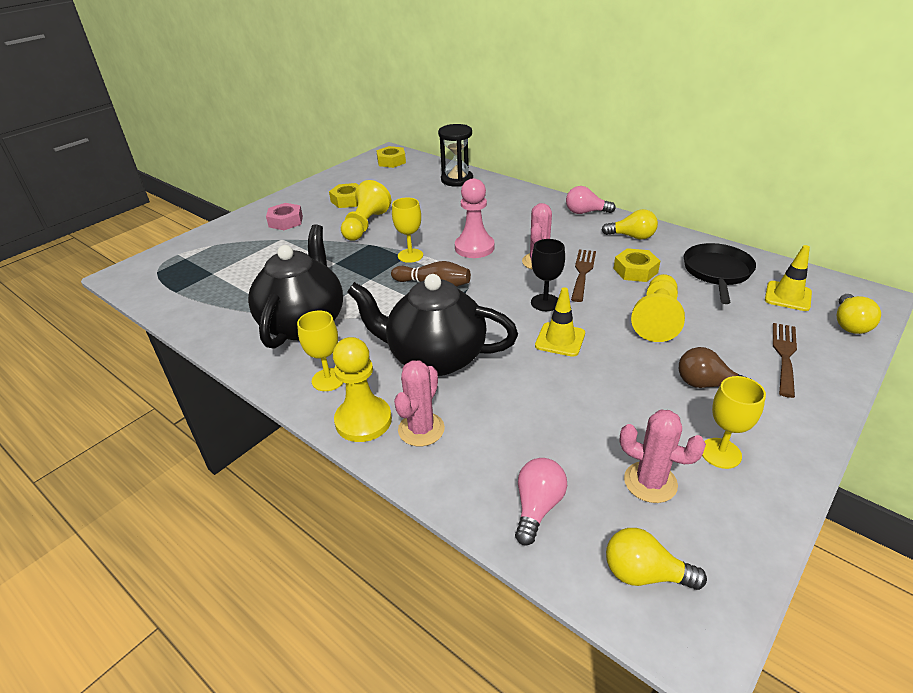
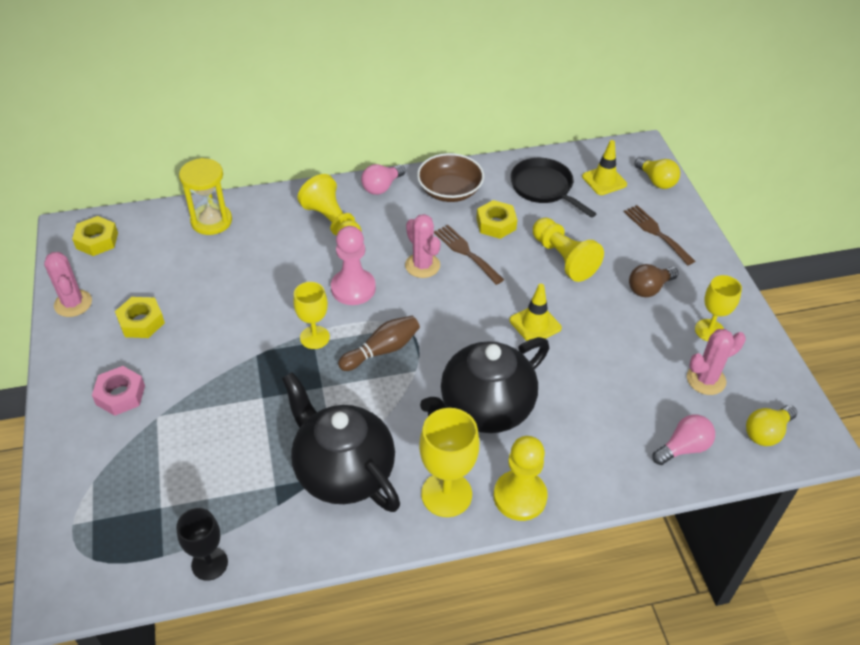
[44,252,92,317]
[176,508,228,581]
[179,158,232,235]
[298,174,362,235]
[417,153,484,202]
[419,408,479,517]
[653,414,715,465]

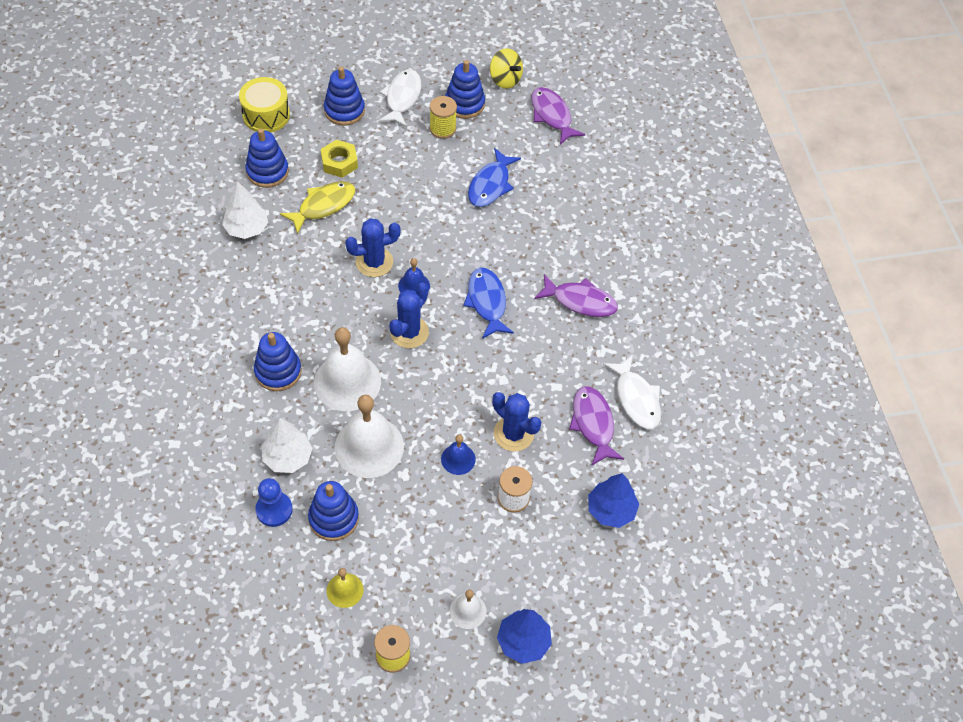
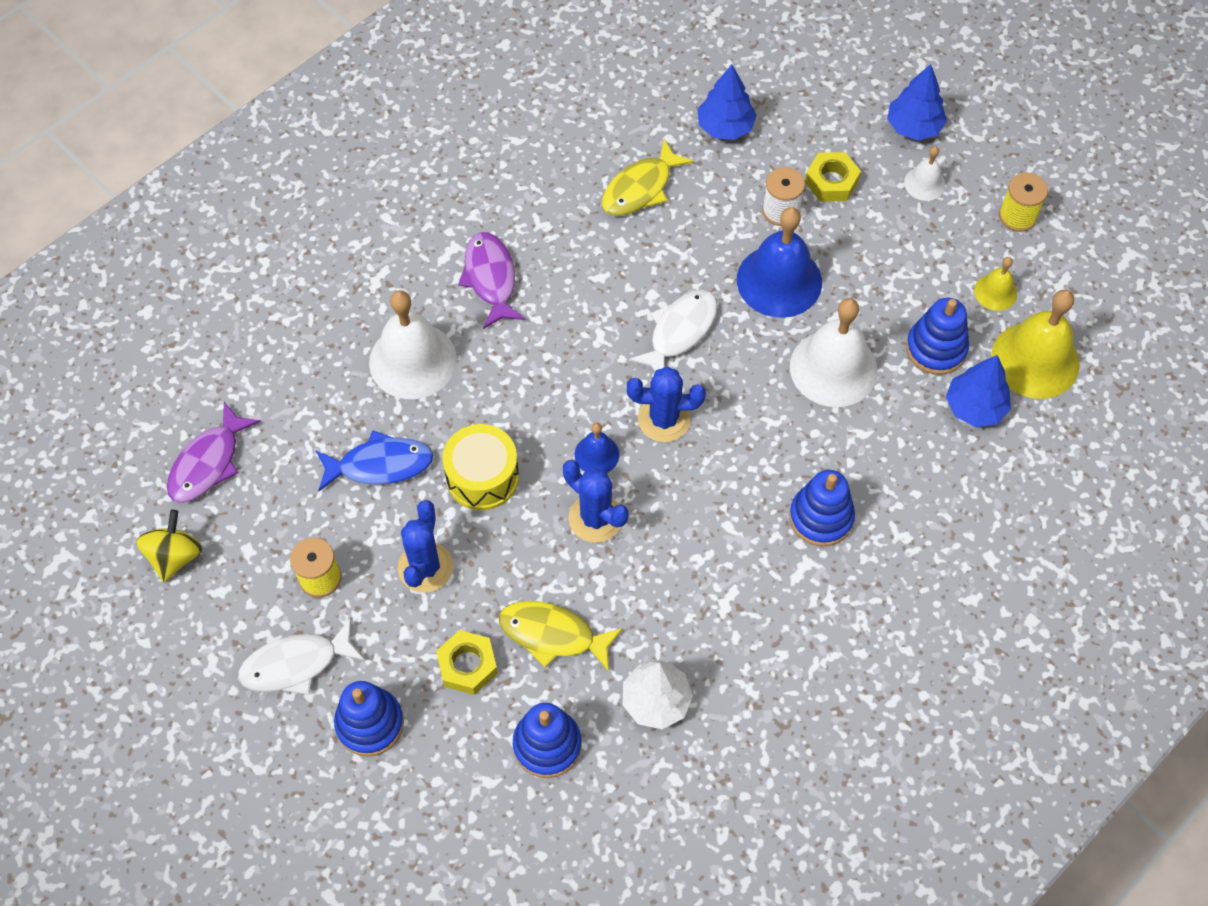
[369,290,457,399]
[398,500,453,593]
[442,424,519,510]
[602,139,694,216]
[628,290,717,371]
[737,207,822,318]
[805,152,861,202]
[946,355,1011,427]
[991,290,1080,399]
[262,418,312,473] (first image)
[445,60,485,119] (first image)
[463,268,514,339] (first image)

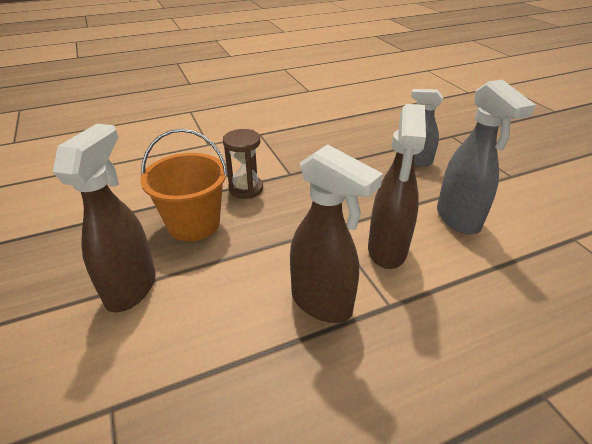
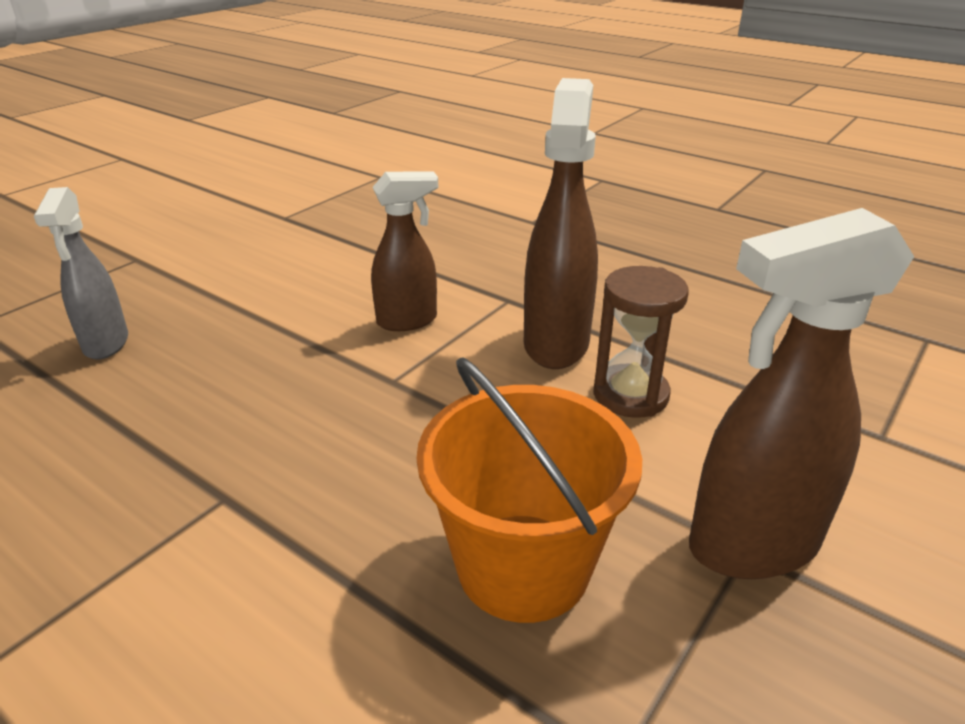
[371,171,438,331]
[593,266,689,418]
[437,80,536,235] (first image)

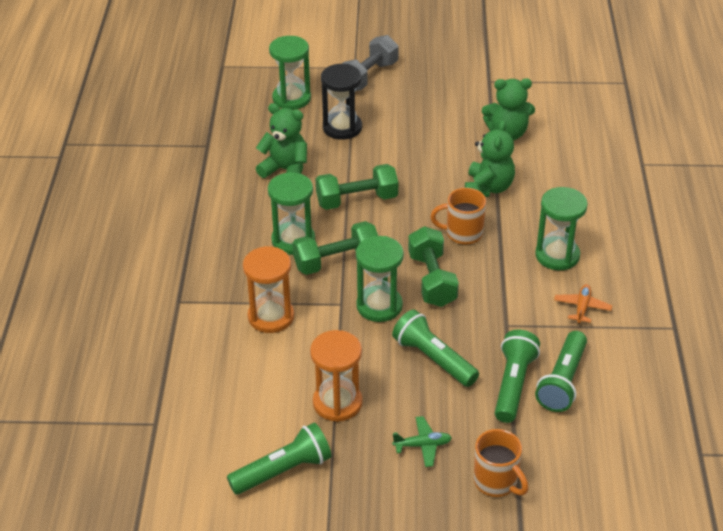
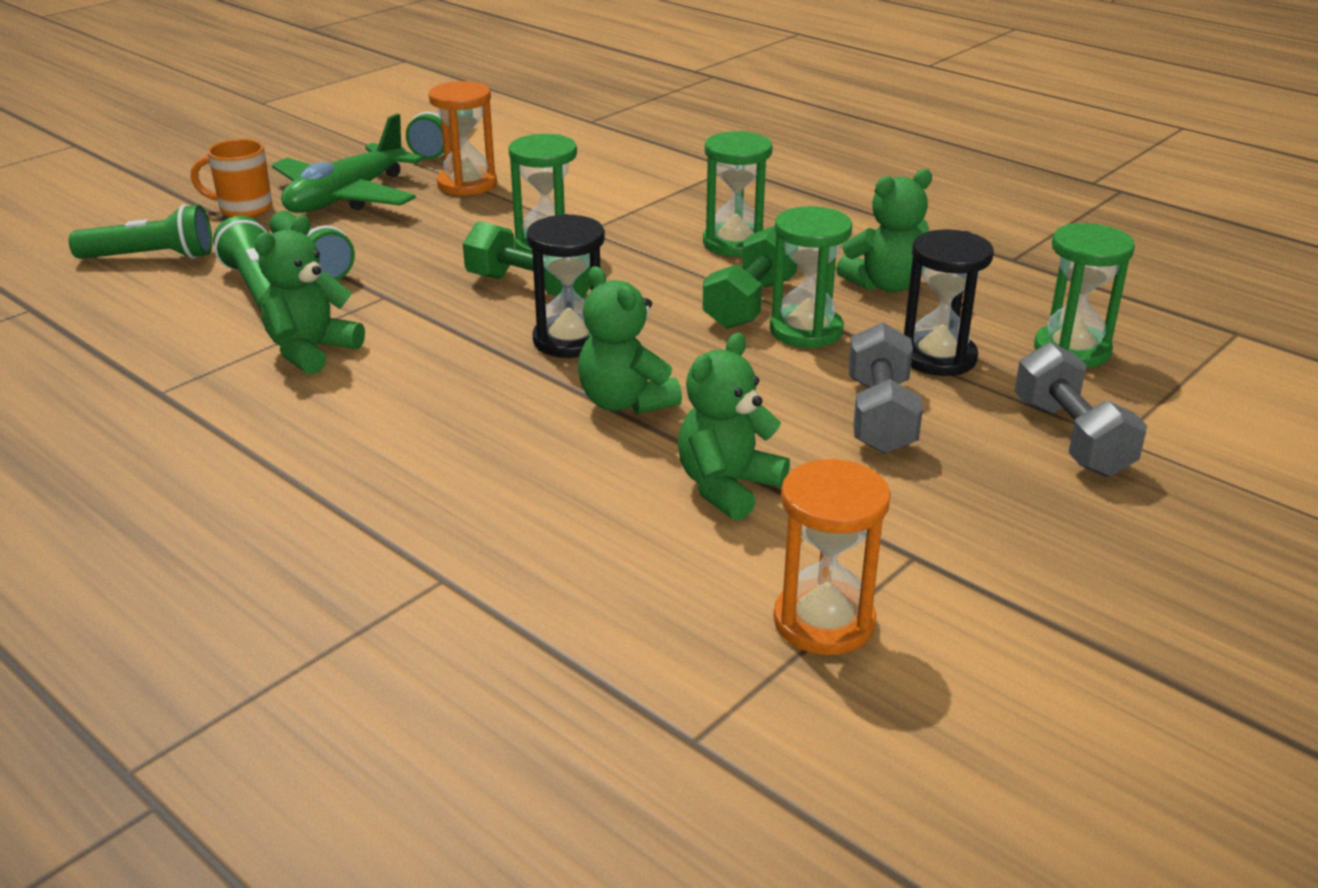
[69,204,212,259]
[255,215,365,375]
[272,114,423,213]
[526,214,605,358]
[770,206,852,348]
[774,458,891,655]
[849,322,923,454]
[292,221,378,275] (first image)

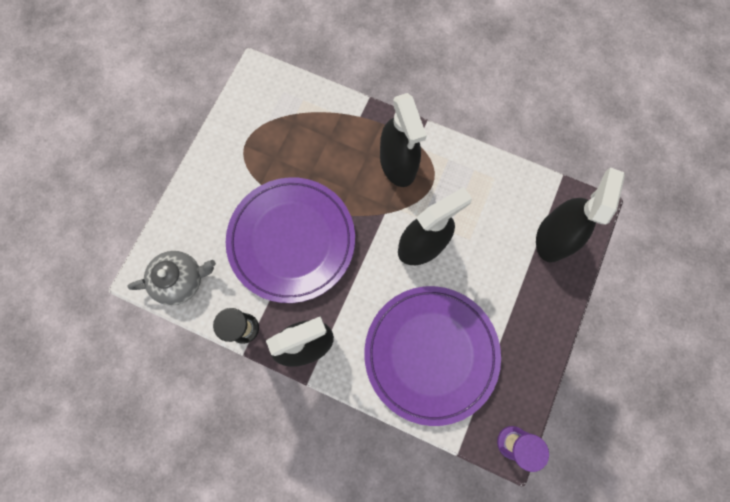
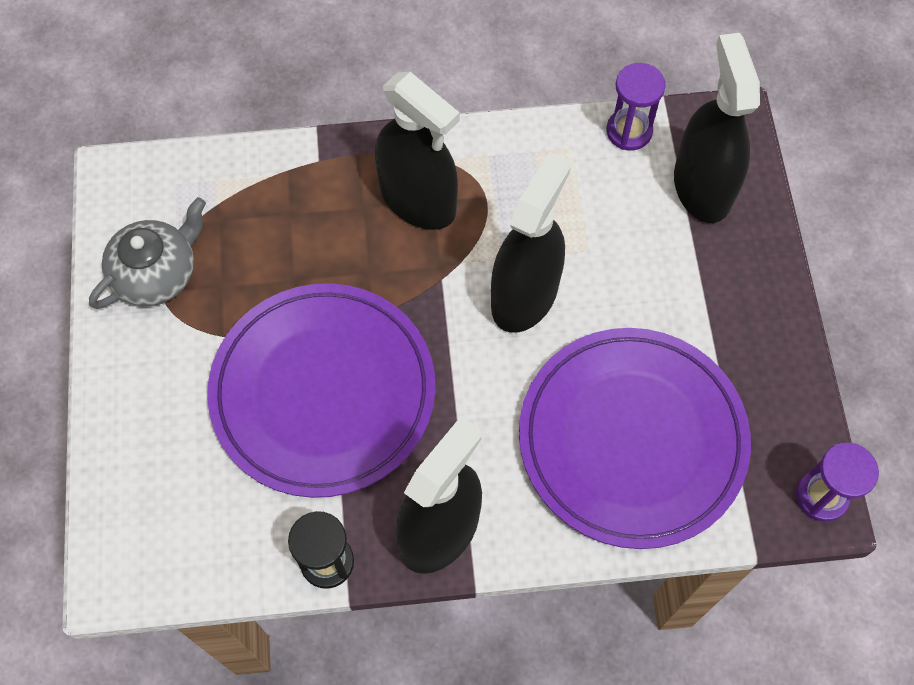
[89,197,206,309]
[606,63,666,150]

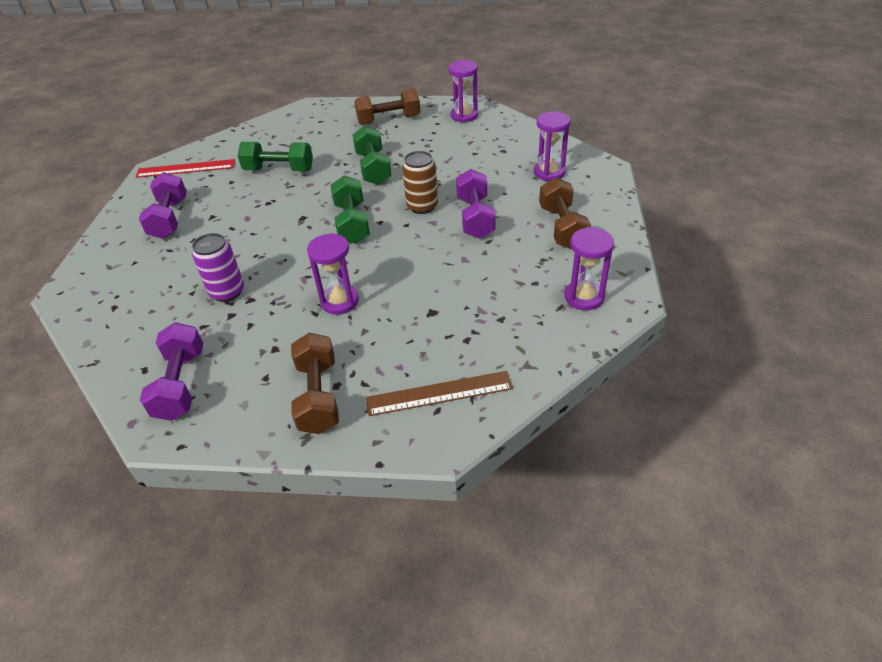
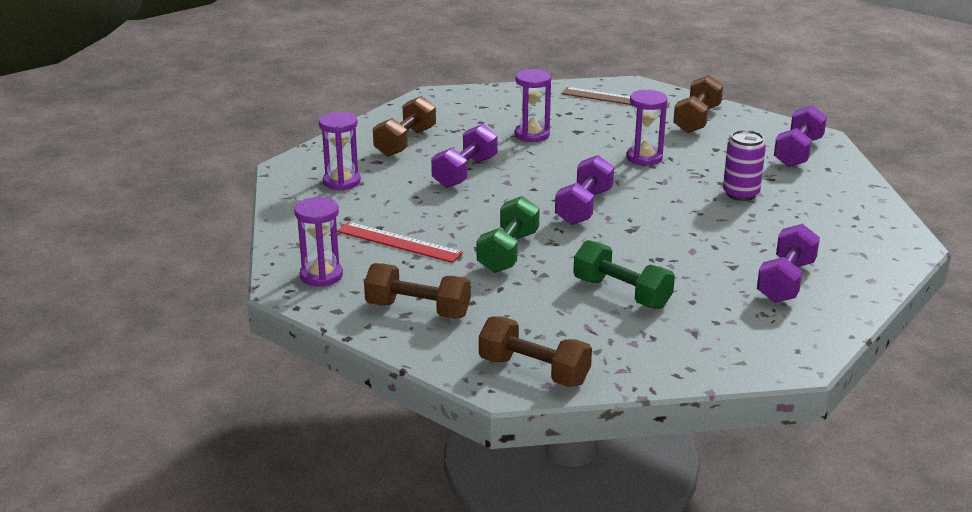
[337,222,463,263]
[479,316,592,387]
[515,69,551,142]
[555,155,614,225]
[402,151,438,214] (first image)

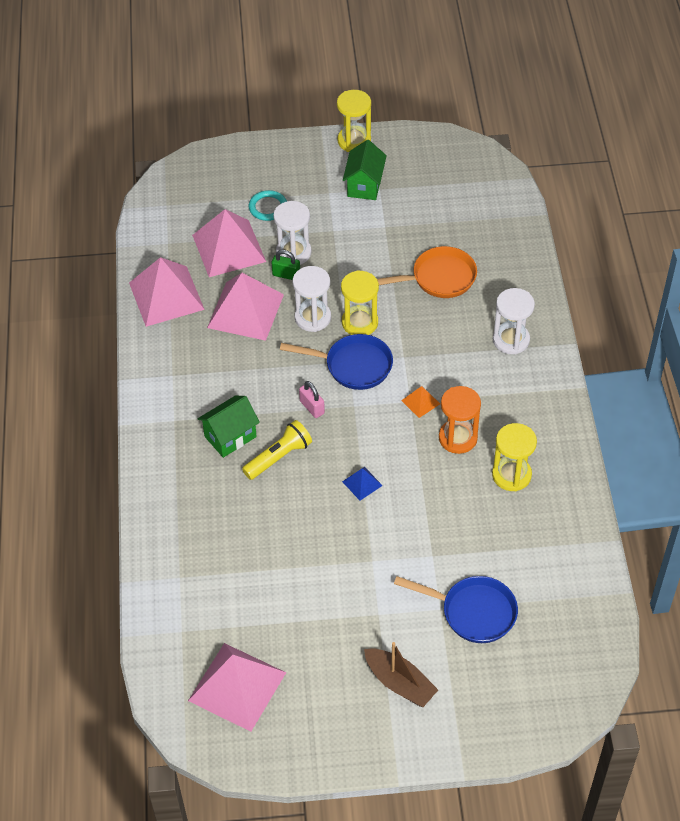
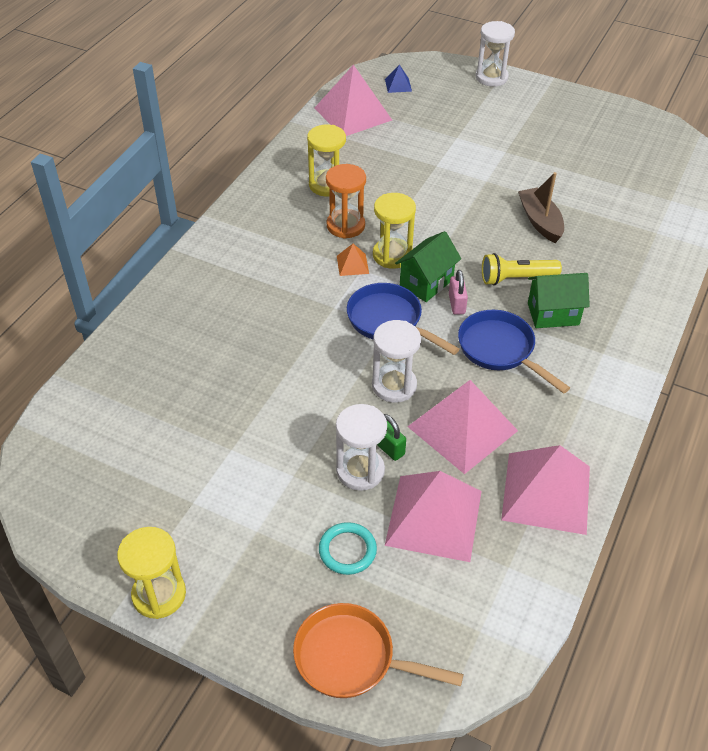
[293,603,464,698]
[314,65,392,136]
[373,193,416,269]
[385,65,412,93]
[395,231,461,302]
[458,310,570,394]
[476,21,515,86]
[518,172,564,243]

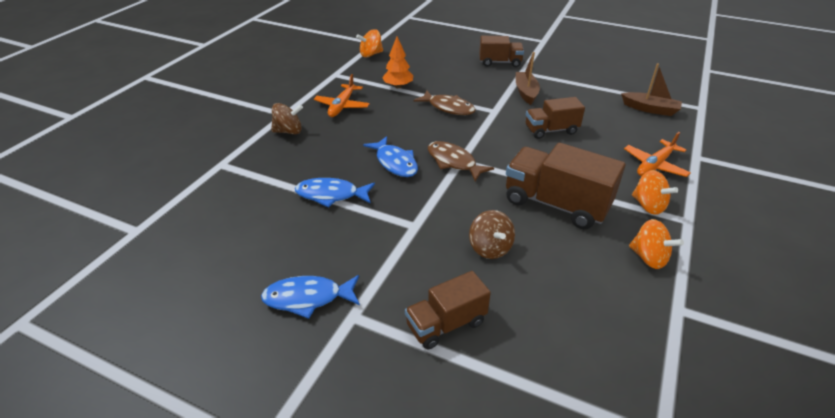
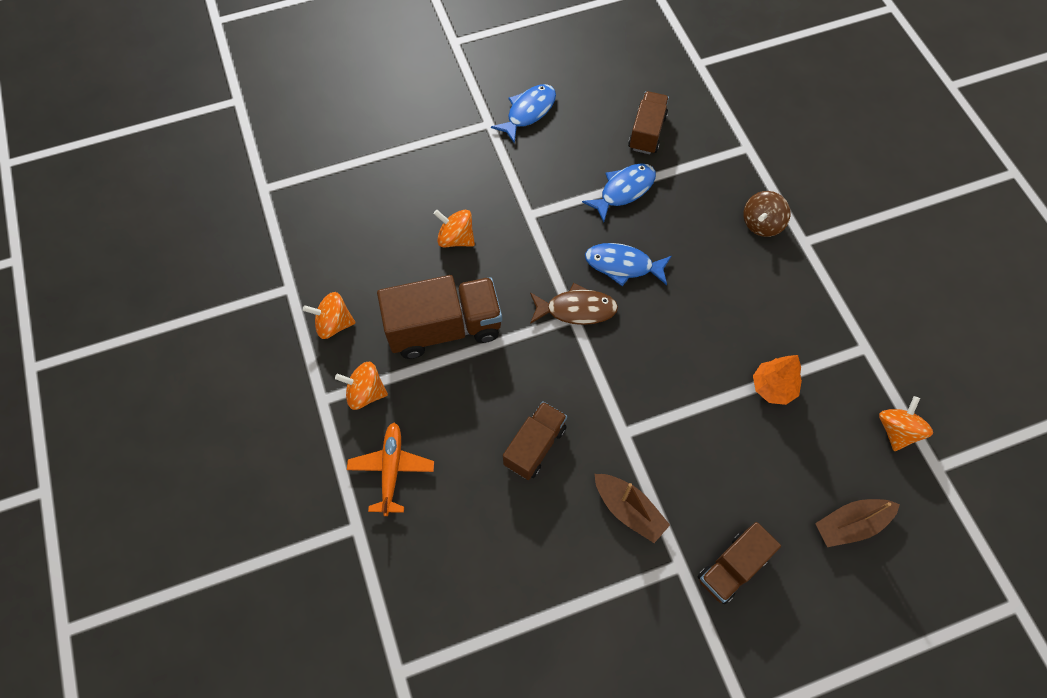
[433,210,475,248]
[628,91,669,154]
[815,499,900,547]
[314,74,370,117] (first image)
[413,90,476,115] (first image)

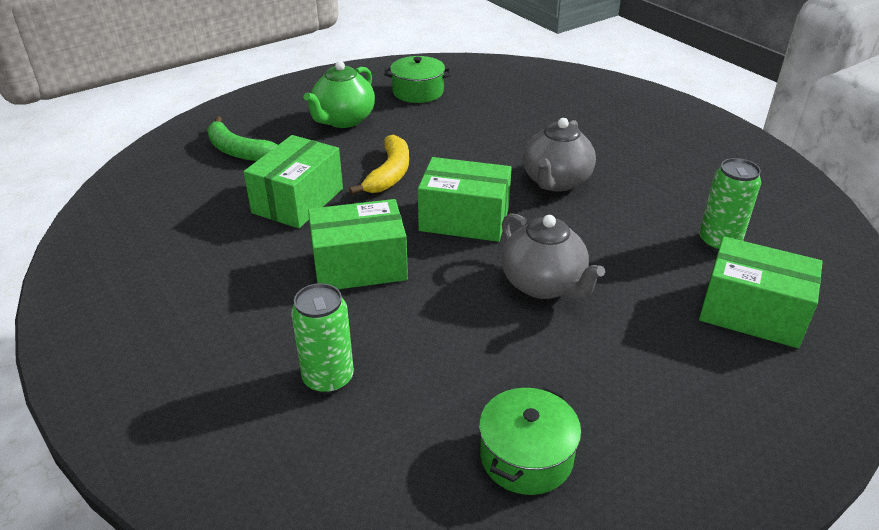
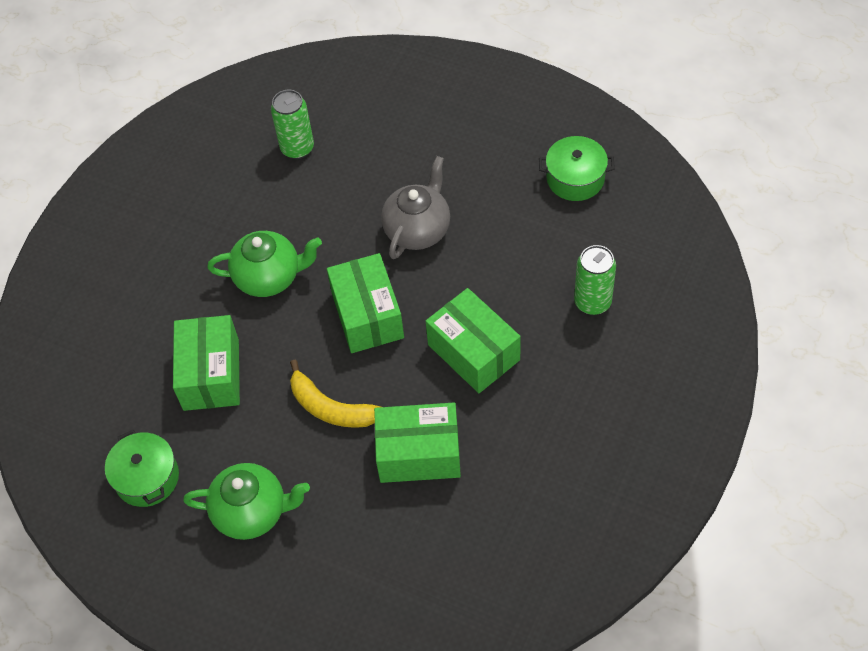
[173,315,240,411]
[207,231,322,297]
[290,360,380,428]
[207,116,278,161] (first image)

